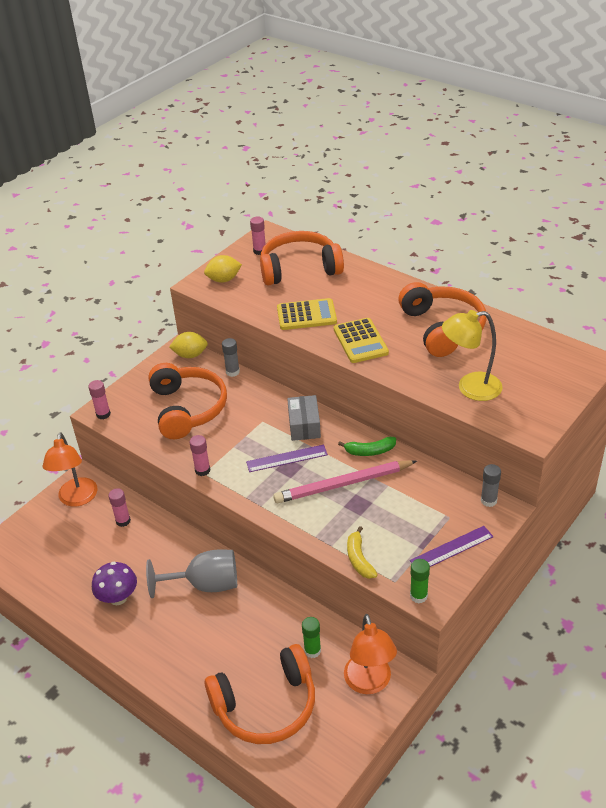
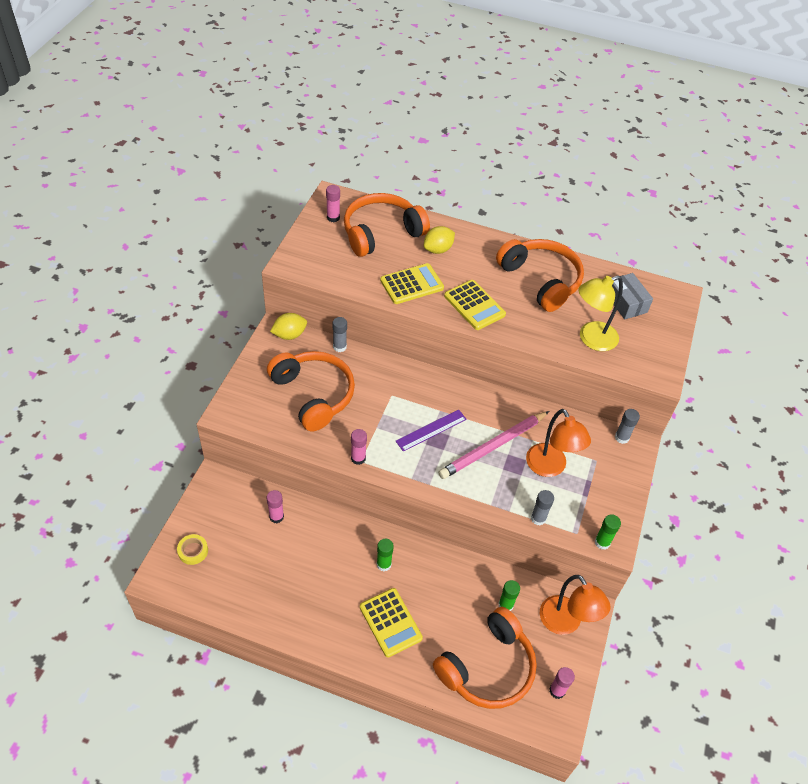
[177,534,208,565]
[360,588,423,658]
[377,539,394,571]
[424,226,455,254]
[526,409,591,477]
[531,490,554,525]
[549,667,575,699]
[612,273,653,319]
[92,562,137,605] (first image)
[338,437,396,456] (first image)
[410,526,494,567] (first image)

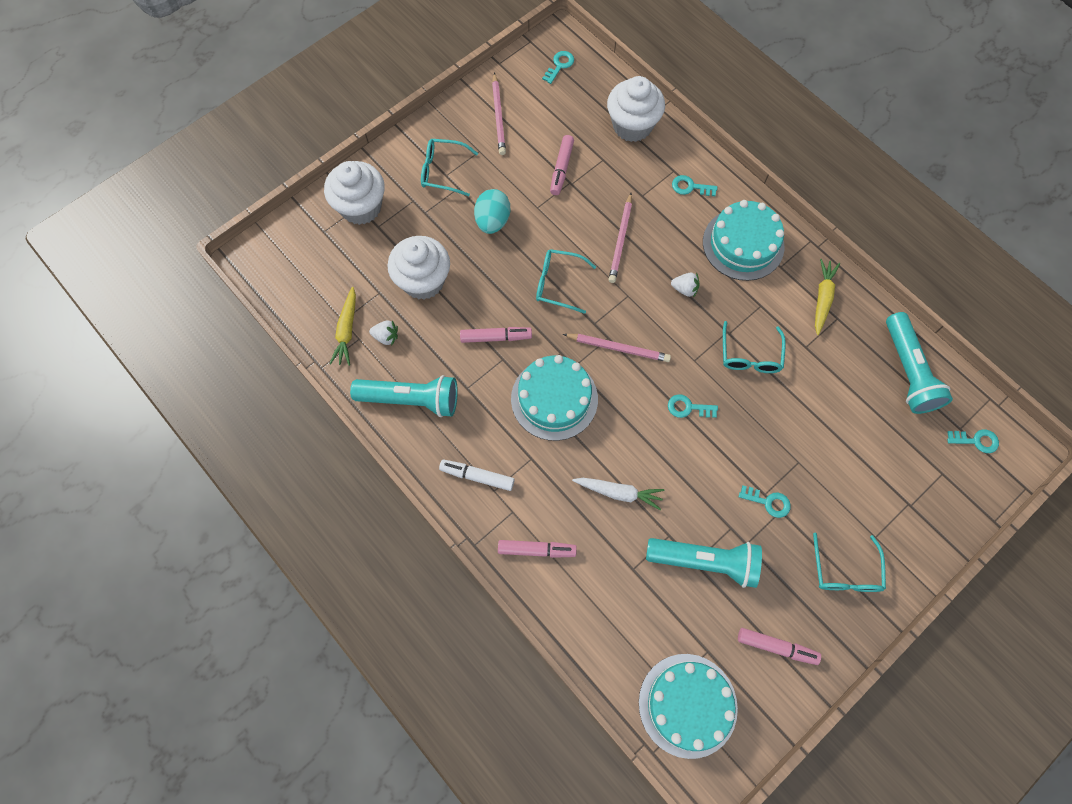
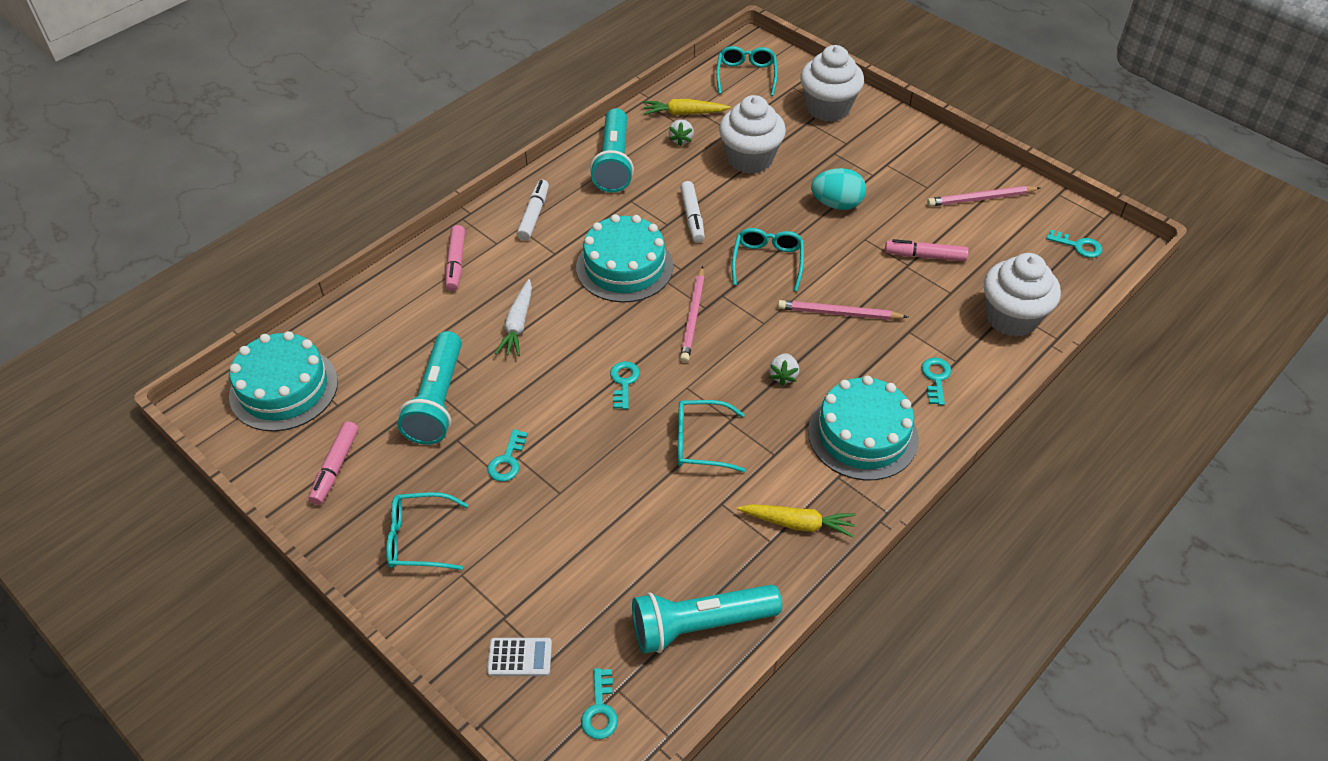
[487,638,552,676]
[680,181,705,243]
[716,46,778,96]

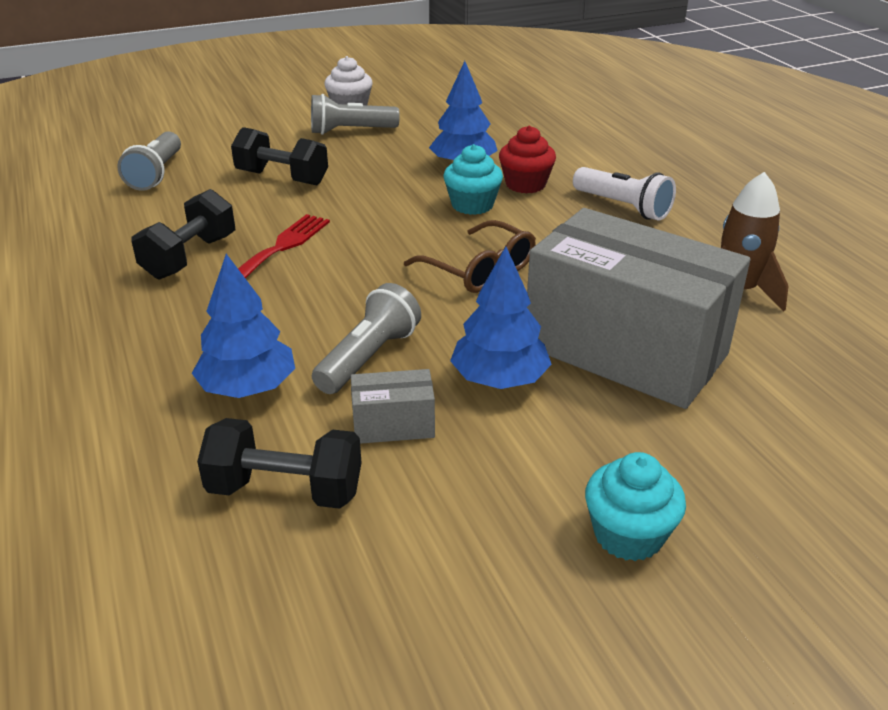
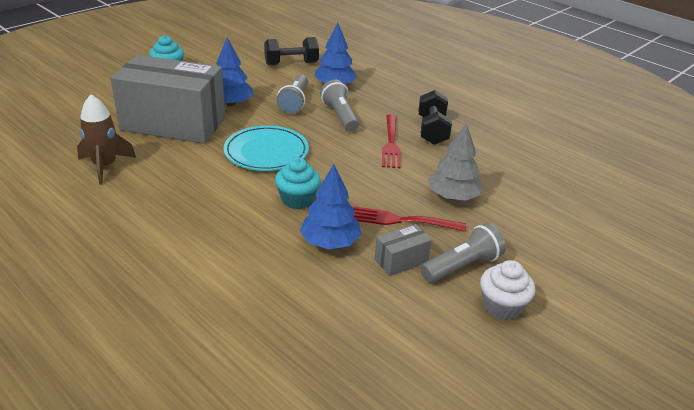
[224,126,309,171]
[320,80,359,132]
[352,206,466,232]
[375,224,432,276]
[428,123,483,200]
[499,126,556,194] (first image)
[573,167,676,220] (first image)

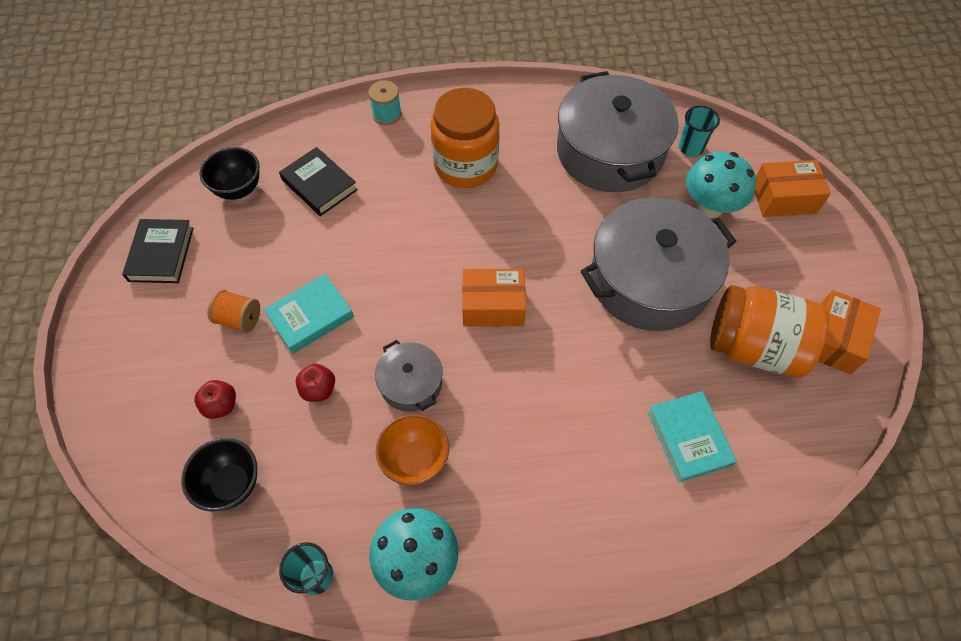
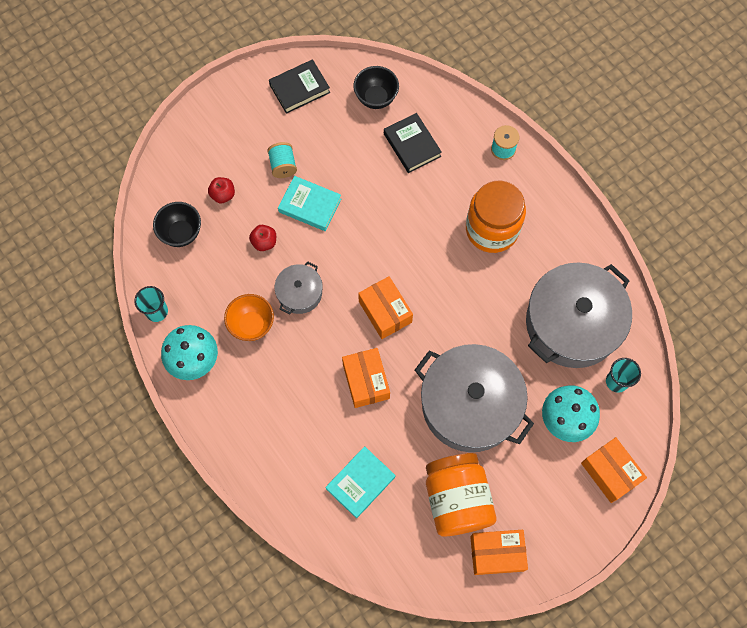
[267,142,297,178]
[342,348,390,408]
[384,113,442,173]

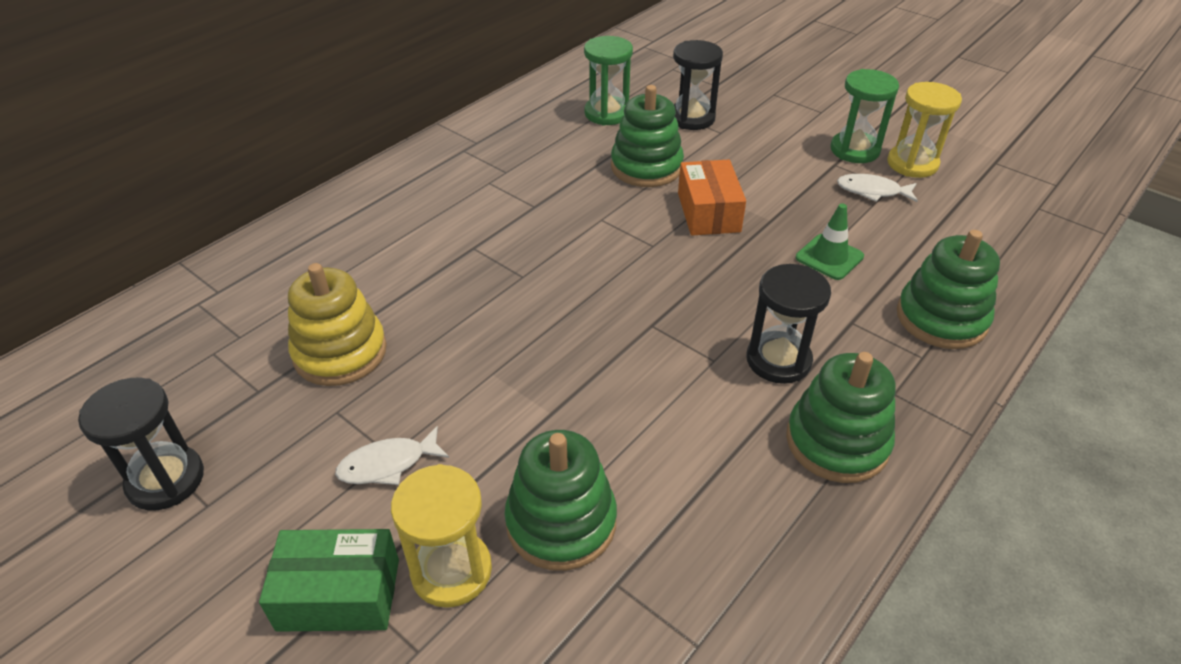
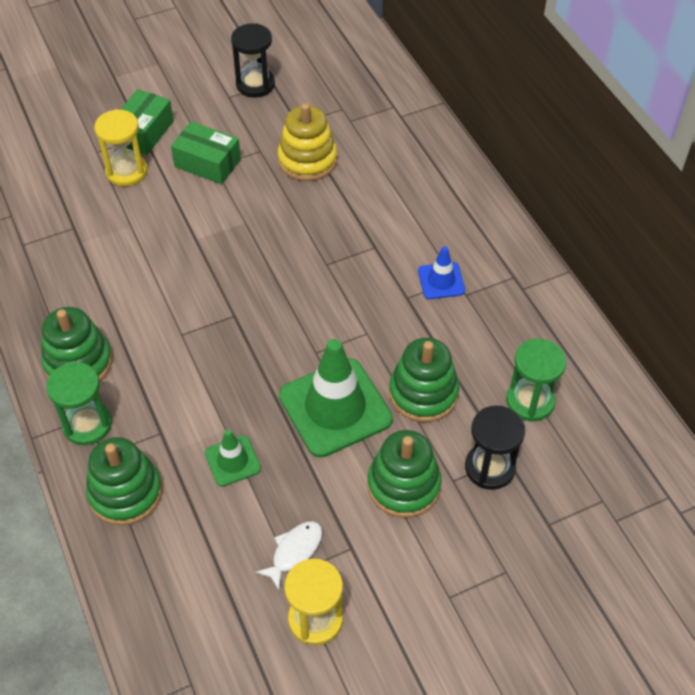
[46,362,112,445]
[171,121,241,184]
[279,339,393,458]
[367,430,442,518]
[418,246,465,299]
[747,264,831,384] (first image)

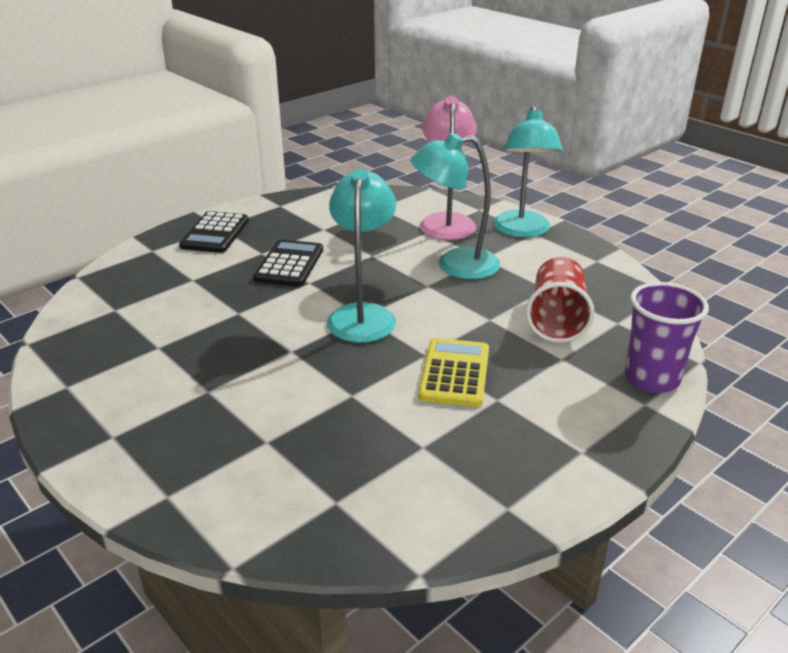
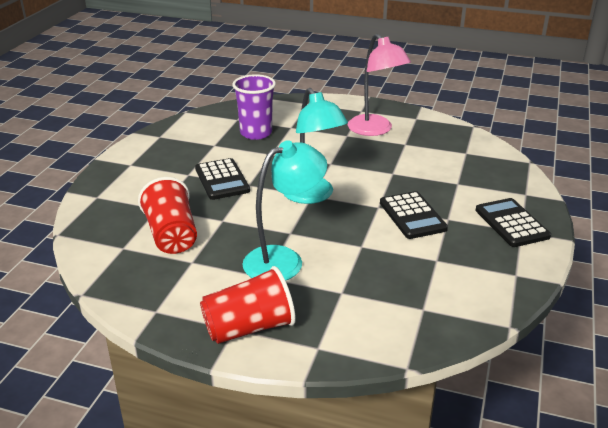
[195,158,250,200]
[200,266,296,344]
[232,74,276,140]
[348,34,411,136]

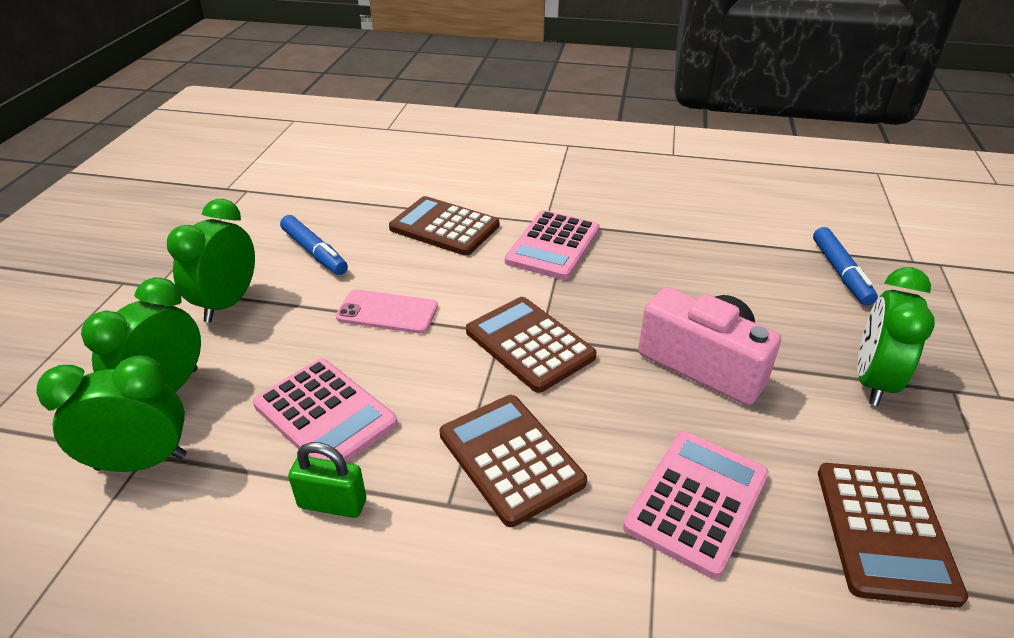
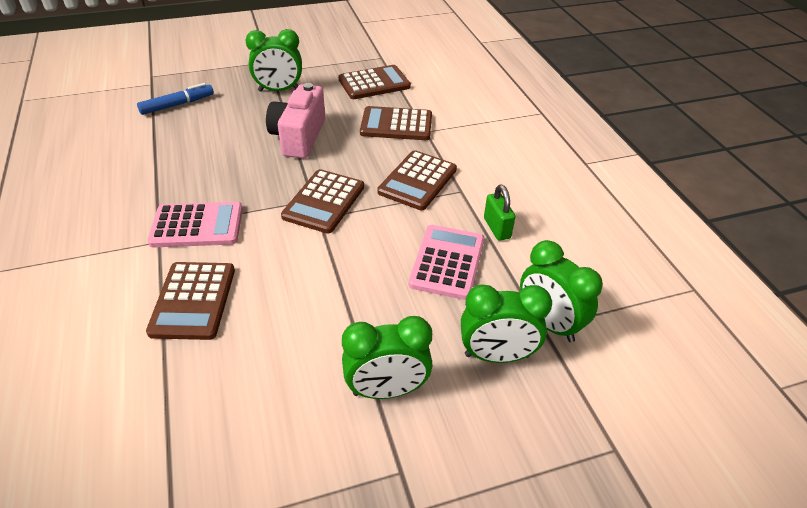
[360,106,432,140]
[280,215,348,275] (first image)
[336,289,438,333] (first image)

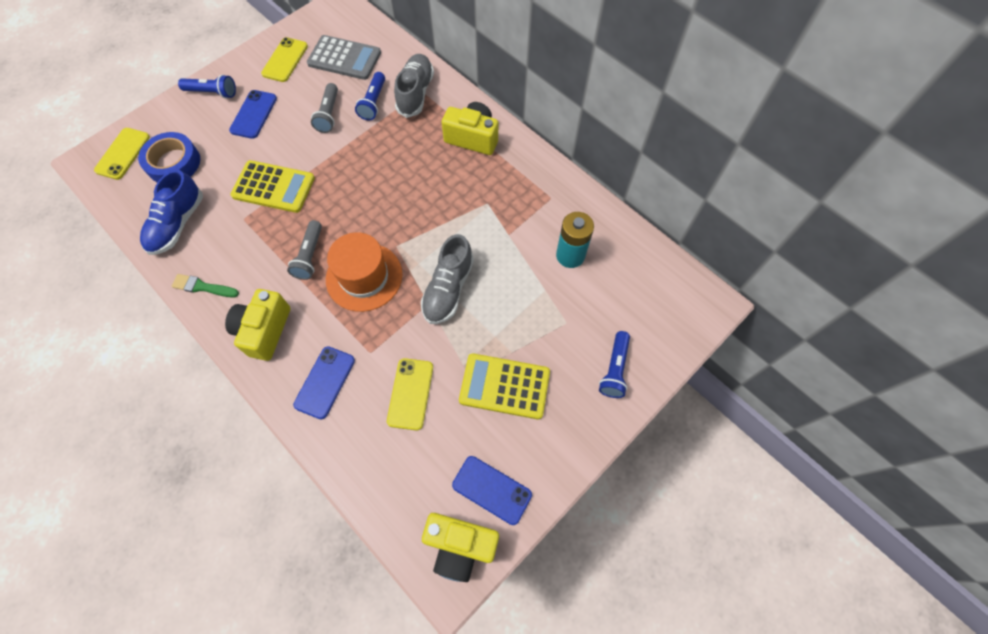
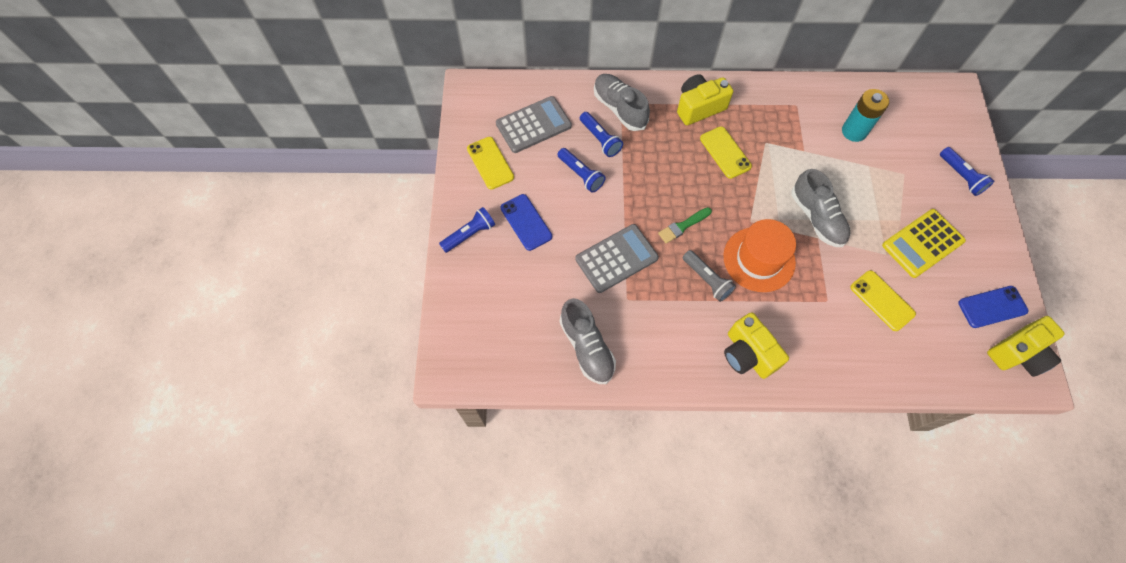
[557,148,606,193]
[560,298,616,384]
[575,224,659,293]
[658,207,712,244]
[700,126,752,179]
[138,132,200,182] (first image)
[293,346,355,420] (first image)

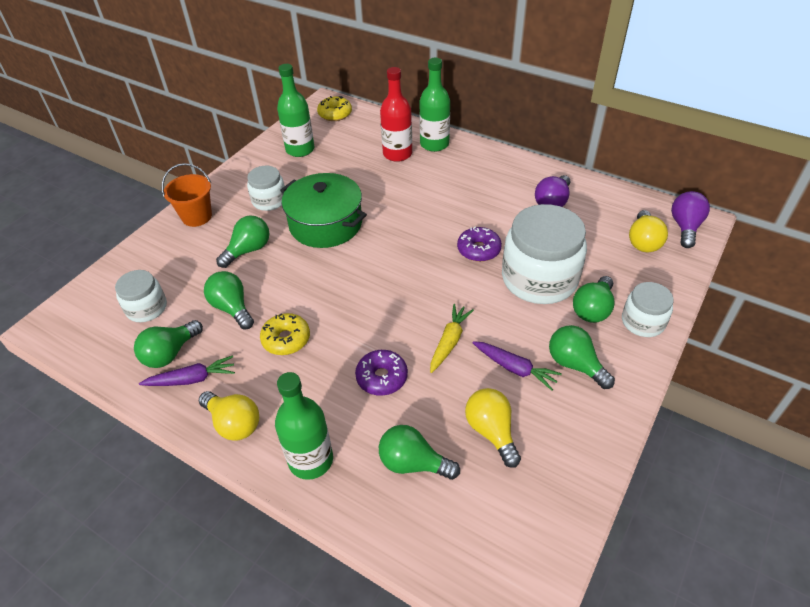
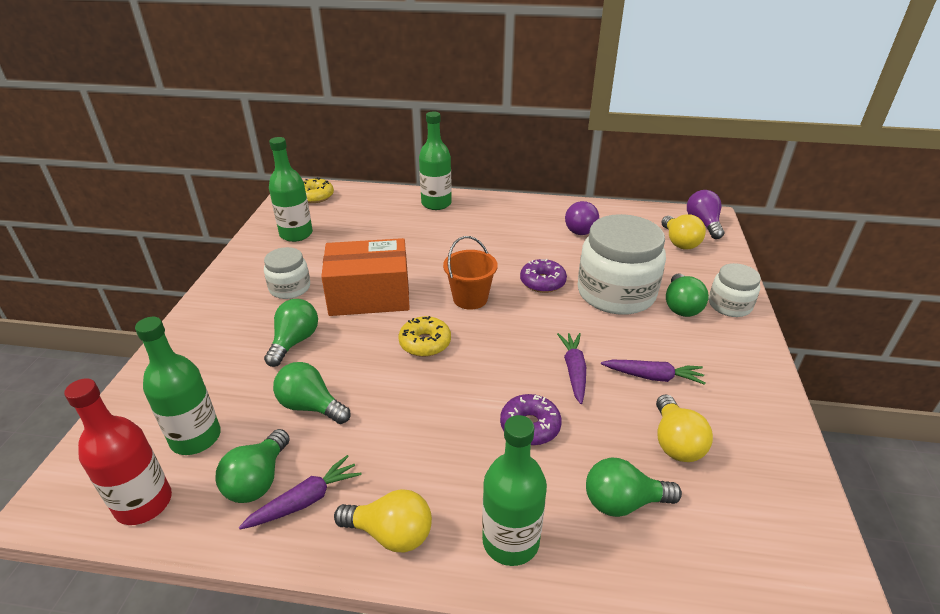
[64,378,172,525]
[135,317,221,455]
[321,238,410,316]
[398,316,451,357]
[443,236,498,310]
[557,333,586,404]
[656,394,713,462]
[549,325,615,389] (first image)

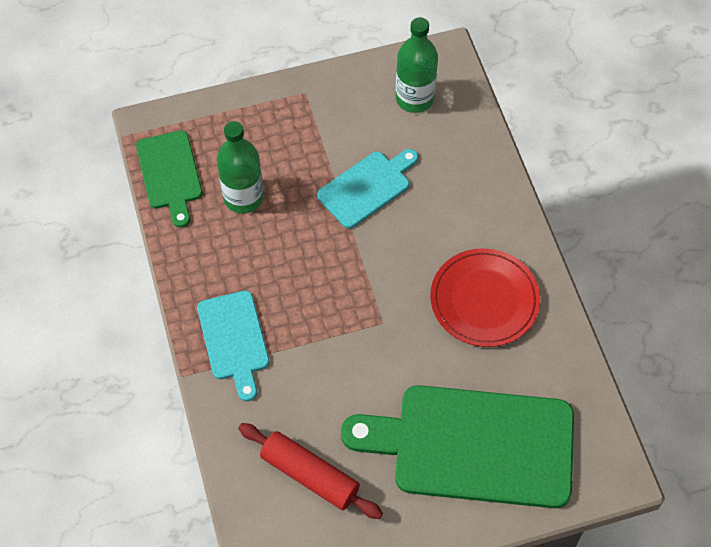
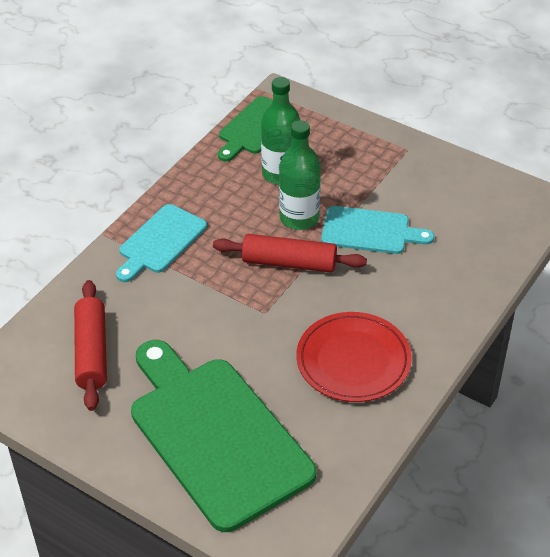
[213,234,367,273]
[279,120,321,230]

